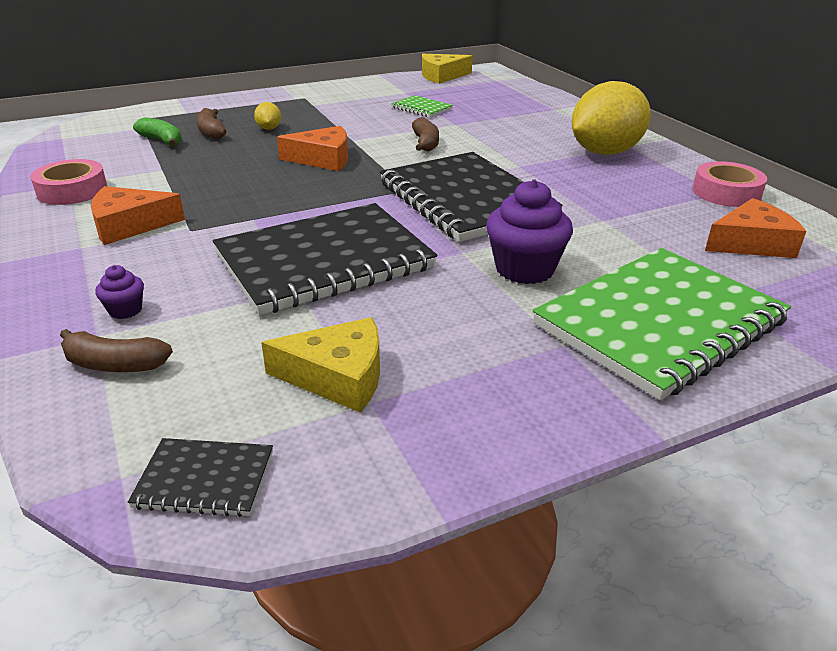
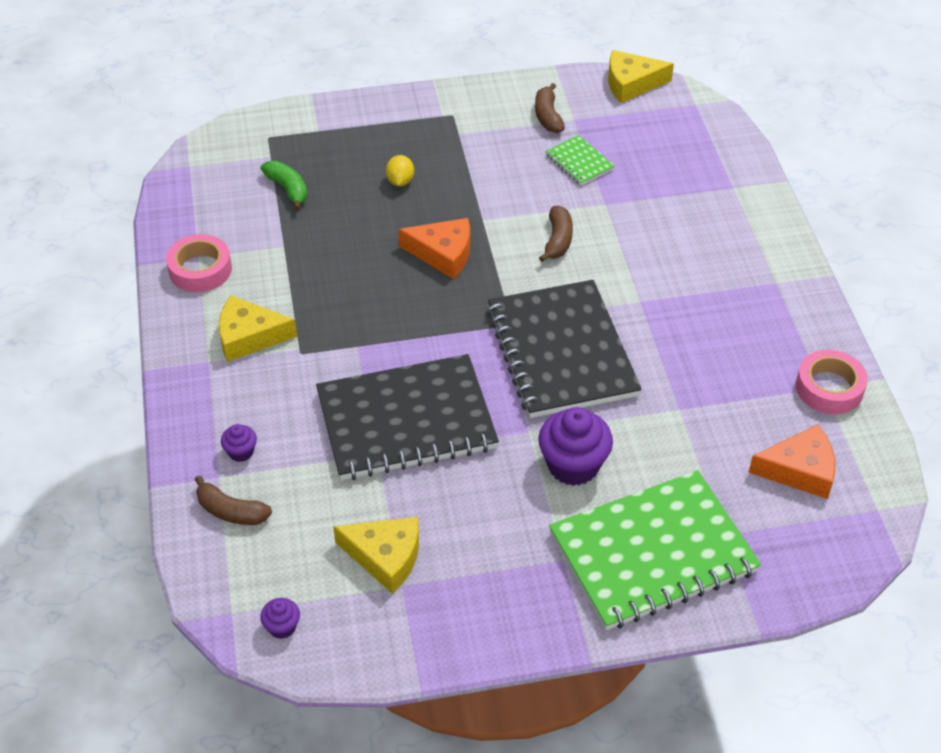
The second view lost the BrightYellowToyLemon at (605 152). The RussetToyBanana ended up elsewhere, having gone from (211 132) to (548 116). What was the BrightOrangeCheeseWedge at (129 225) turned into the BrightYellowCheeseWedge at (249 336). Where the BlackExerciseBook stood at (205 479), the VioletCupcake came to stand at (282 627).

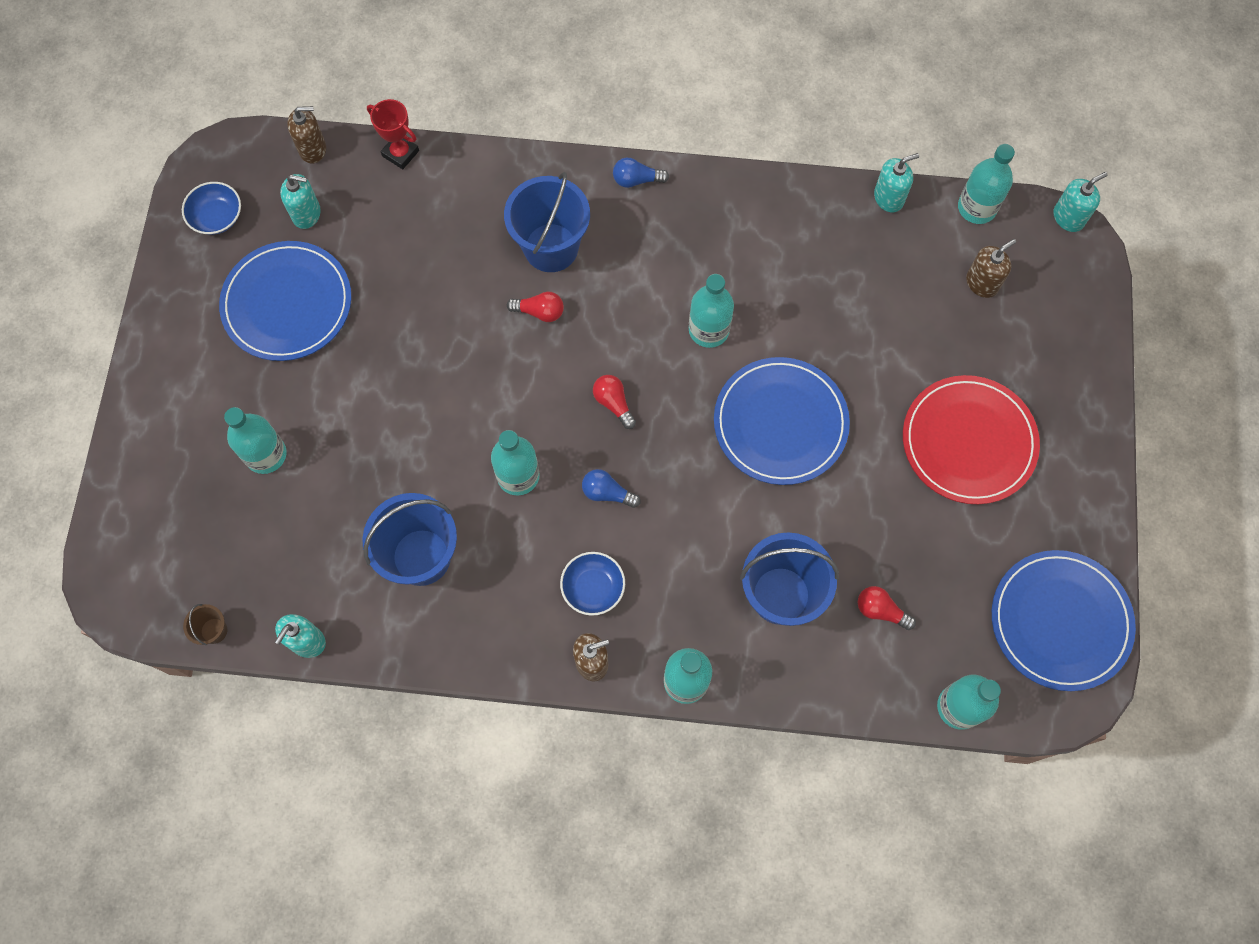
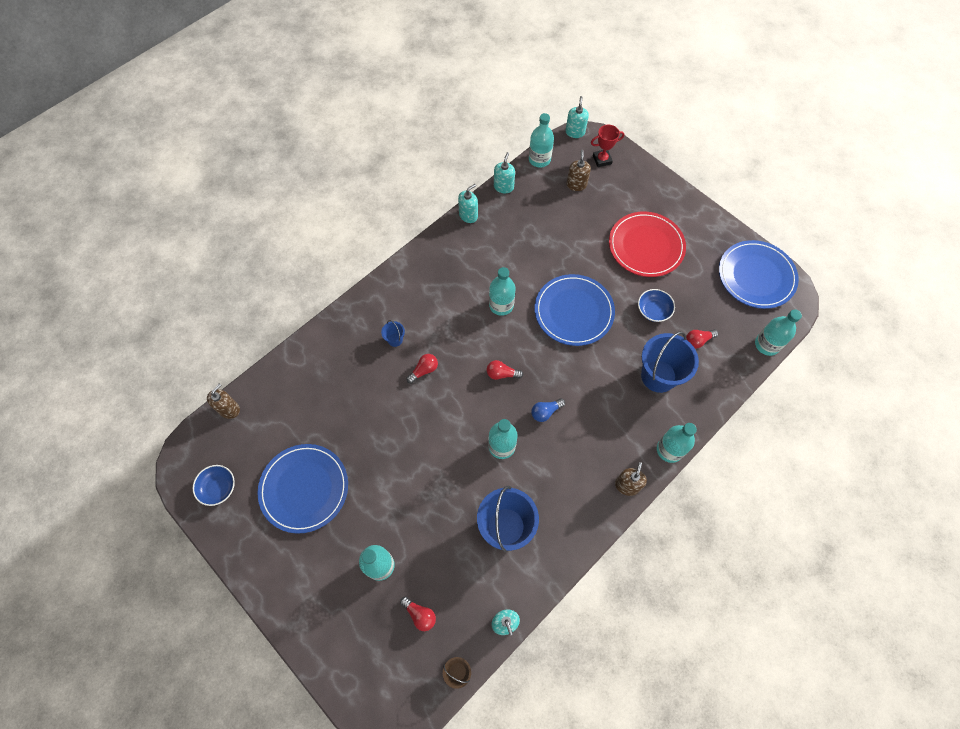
The RedTrophy ended up elsewhere, having gone from (400 153) to (602 160). The second view lost the CobaltBulb at (636 180). The size of the CobaltSandBucket at (551 247) changed by a factor of 0.44. The TurquoiseSoapDispenser ended up elsewhere, having gone from (306 214) to (468 215). The CobaltServingBowl ended up elsewhere, having gone from (593 588) to (653 310). The second view gained the RedBulb at (420 614).

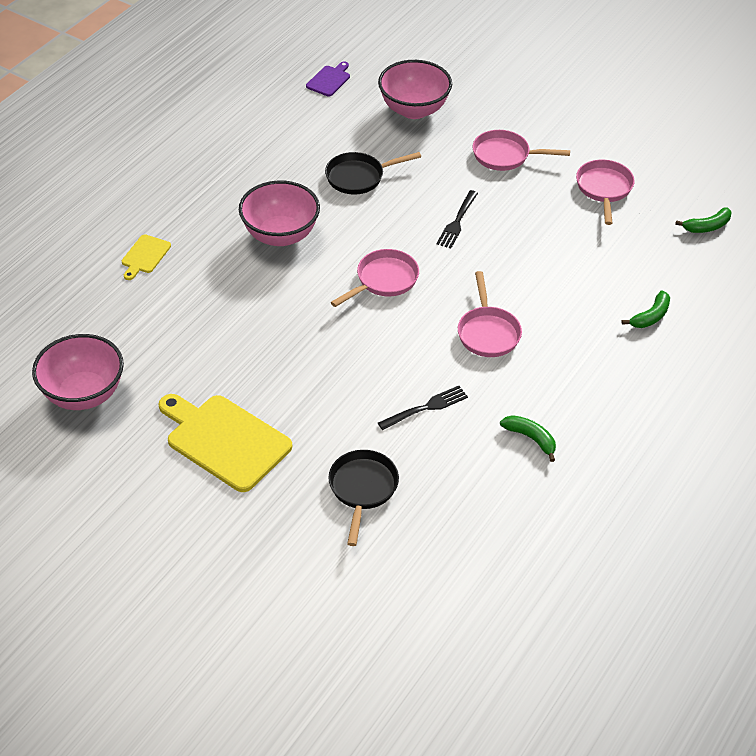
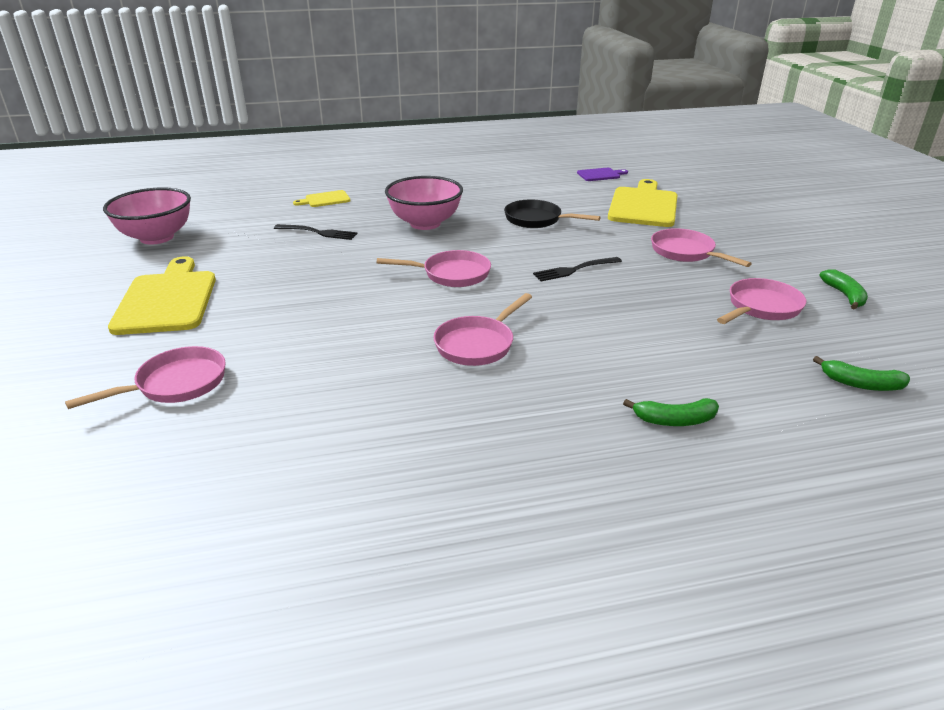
Where the RosePinkServingBowl stood at (414 110), the BrightYellowBreadBoard came to stand at (643 206). The BlackTableFork ended up elsewhere, having gone from (426 408) to (318 232). The EmeraldToyBanana ended up elsewhere, having gone from (531 438) to (844 295). What was the BlackFryingPan at (362 489) turned into the RosePinkFryingPan at (176 384).

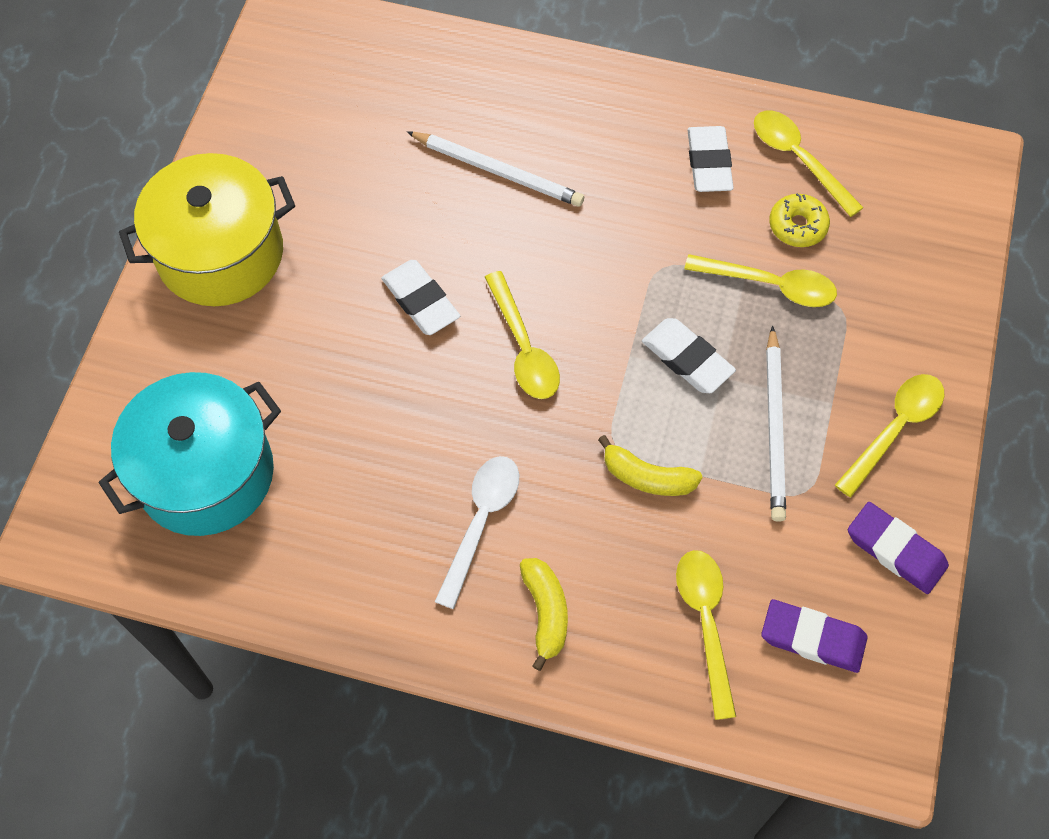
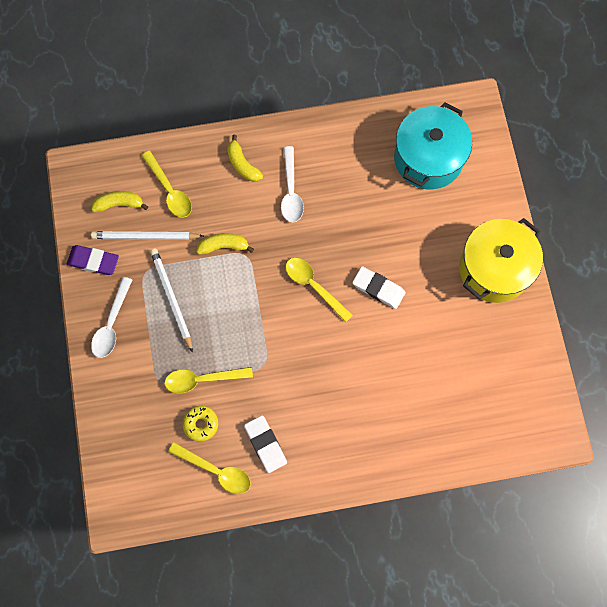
The PureWhiteWoodenPencil ended up elsewhere, having gone from (498 171) to (145 237). The second view lost the PureWhiteGumEraser at (687 359). What was the BrightYellowSpoon at (895 428) turned into the PureWhiteSpoon at (111 324). Where the VioletGumEraser stood at (812 638), the BrightYellowToyBanana came to stand at (119 204).

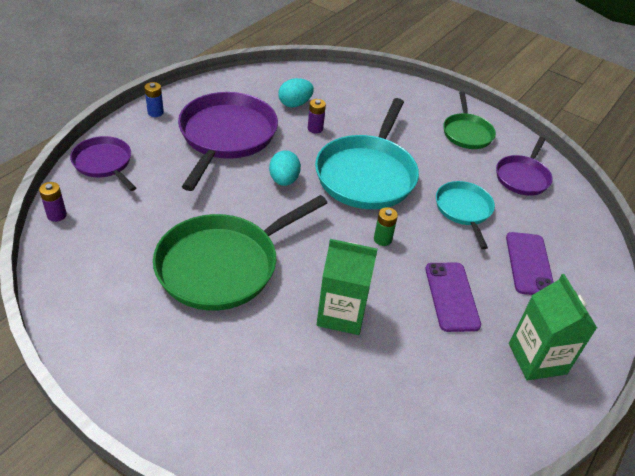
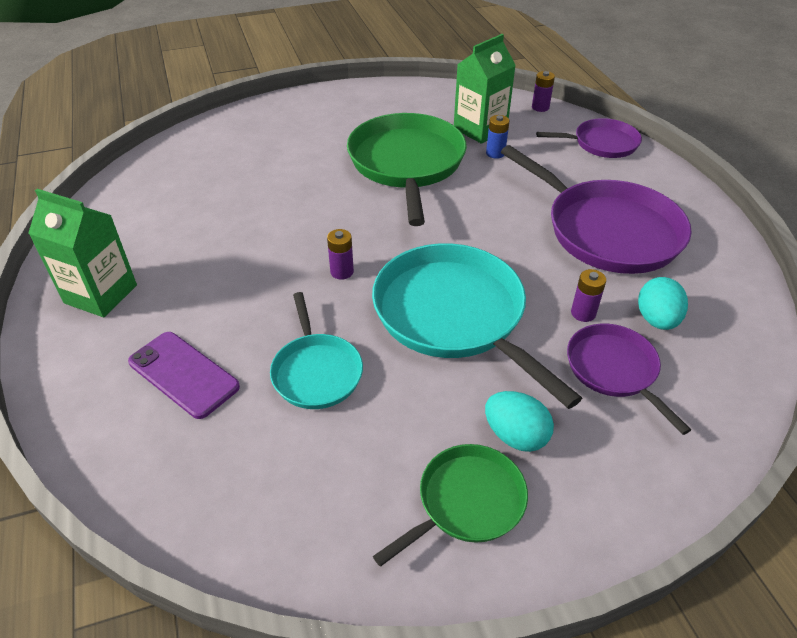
The CobaltPowerCell ended up elsewhere, having gone from (155 112) to (495 153). The EmeraldFryingPan at (467 133) ended up facing another way, 105 degrees clockwise from before. The VioletFryingPan ended up elsewhere, having gone from (522 177) to (614 370). The TurquoiseToyEgg ended up elsewhere, having gone from (284 180) to (515 436). The TurquoiseFryingPan at (464 210) ended up facing another way, 45 degrees clockwise from before. What was the EmeraldPowerCell at (382 239) turned into the VioletPowerCell at (342 272). The EmeraldJuiceCarton ended up elsewhere, having gone from (341 314) to (480 129). The second view lost the VioletMobilePhone at (451 296).

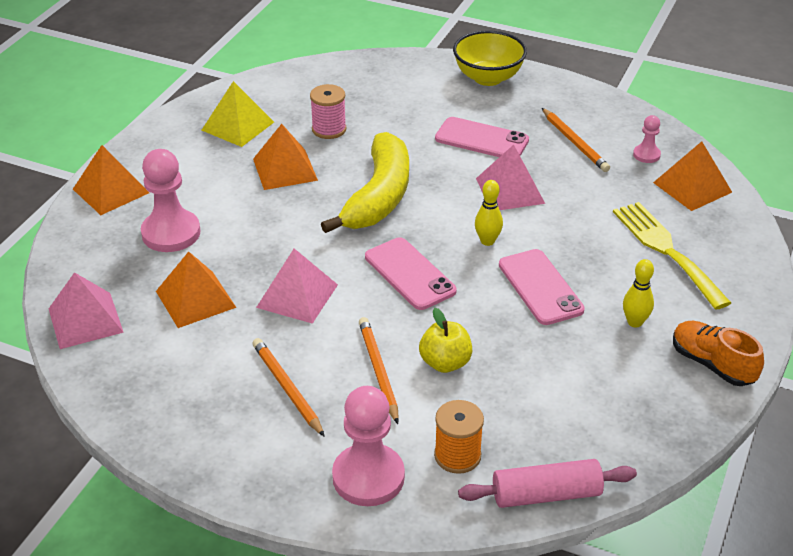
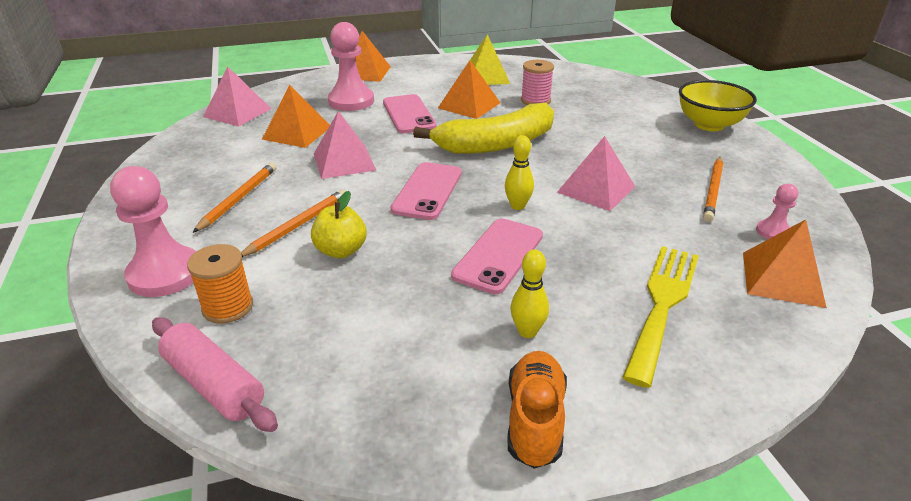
The RosePinkMobilePhone ended up elsewhere, having gone from (481 139) to (408 114).

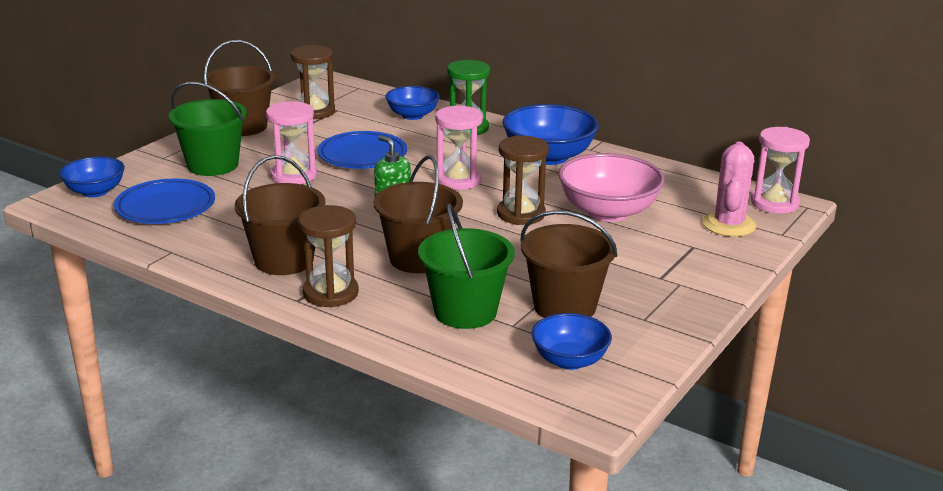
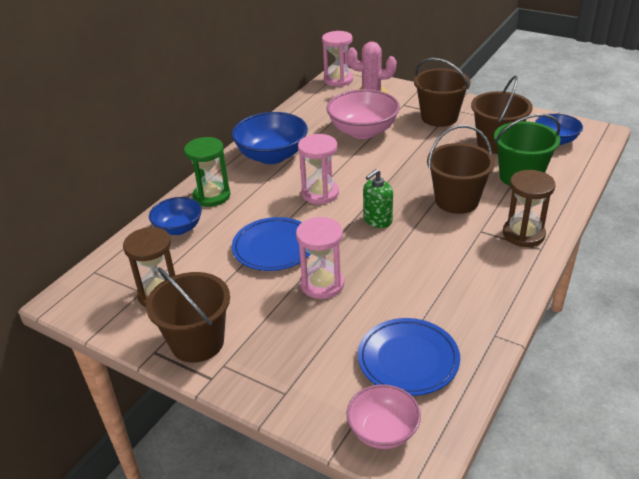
The second view lost the EmeraldSandBucket at (212 165). The second view lost the RussetSandglass at (521 214). The RussetSandBucket ended up elsewhere, having gone from (284 260) to (439 117). What was the CobaltServingBowl at (95 191) turned into the RosePinkServingBowl at (383 431).

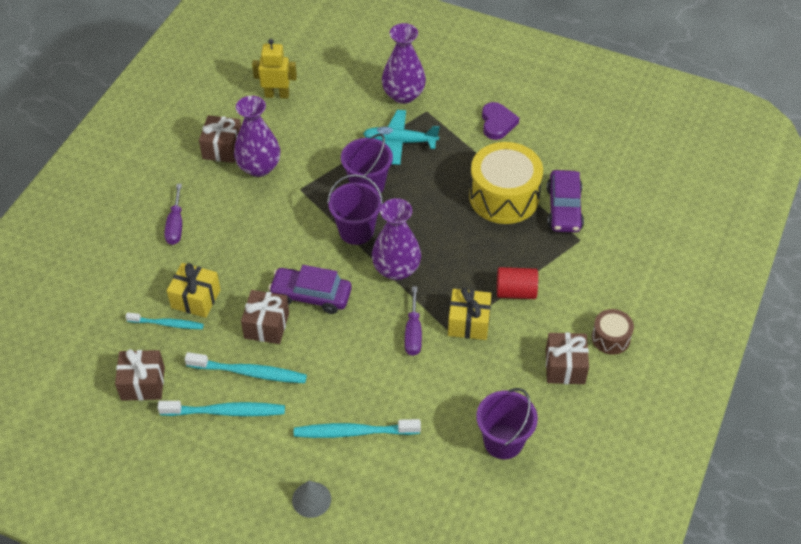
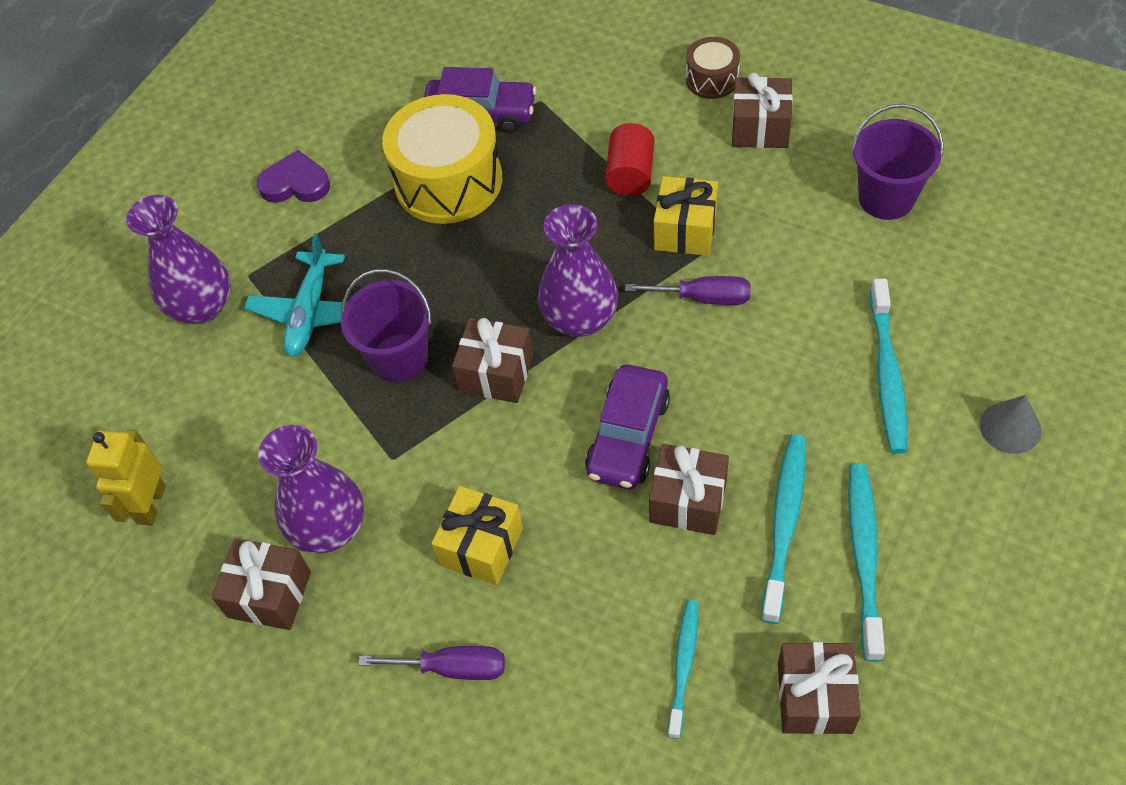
Where the VioletSandBucket stood at (356 231), the RussetWrappedGift came to stand at (496 373). The BrightYellowWrappedGift ended up elsewhere, having gone from (196 299) to (481 546).

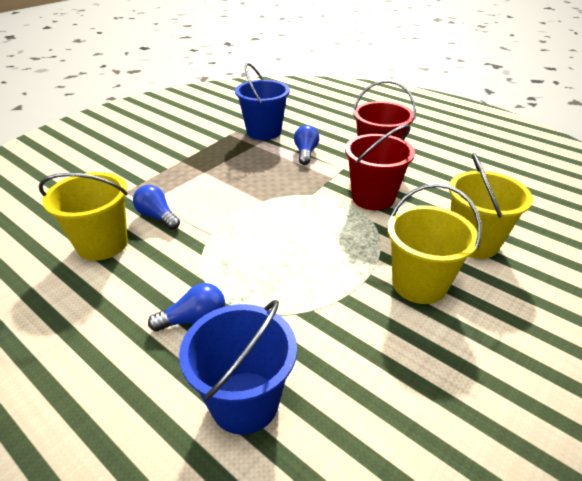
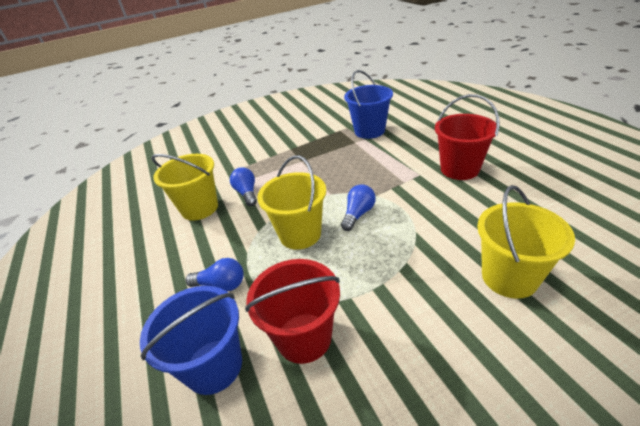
The RedSandBucket ended up elsewhere, having gone from (373 198) to (304 337). The CobaltBulb ended up elsewhere, having gone from (305 153) to (358 214). The BrightYellowSandBucket ended up elsewhere, having gone from (419 284) to (300 234).

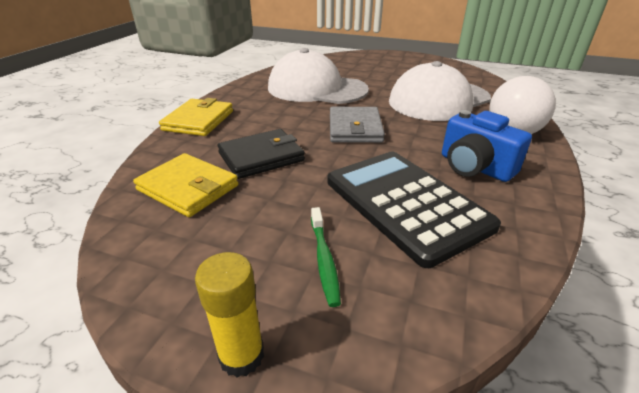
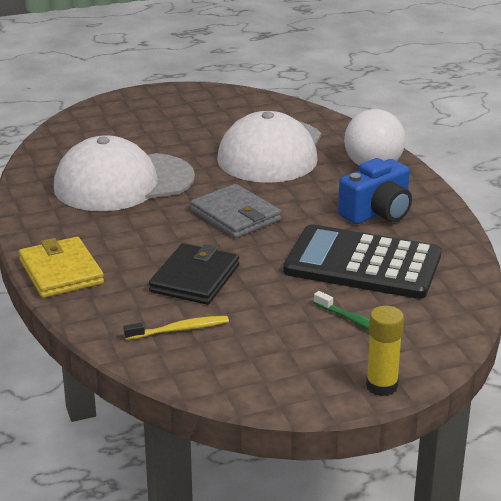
The CobaltCompactCamera at (474 167) ended up facing another way, 45 degrees counterclockwise from before. Where the BrightYellowCardWallet stood at (188 188), the BrightYellowToothbrush came to stand at (179 330).

